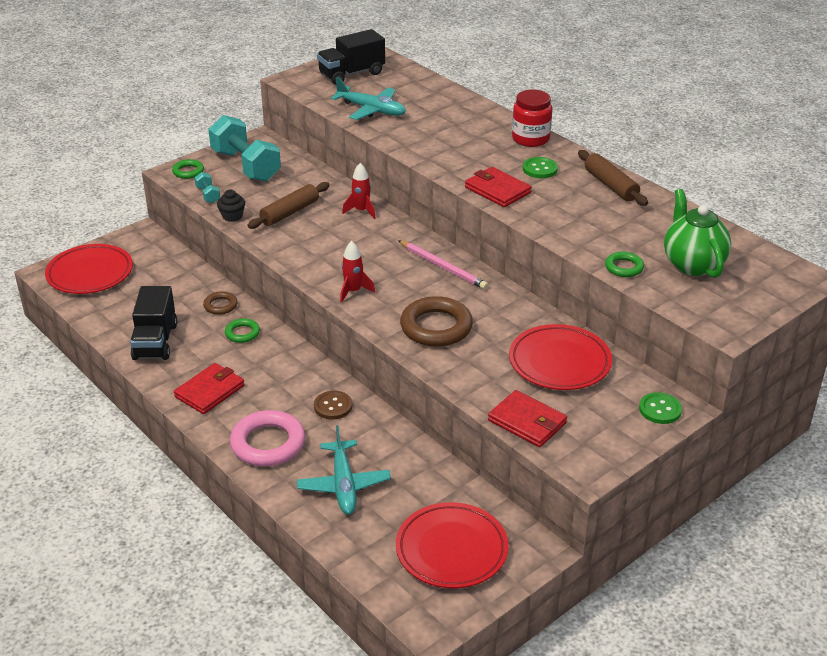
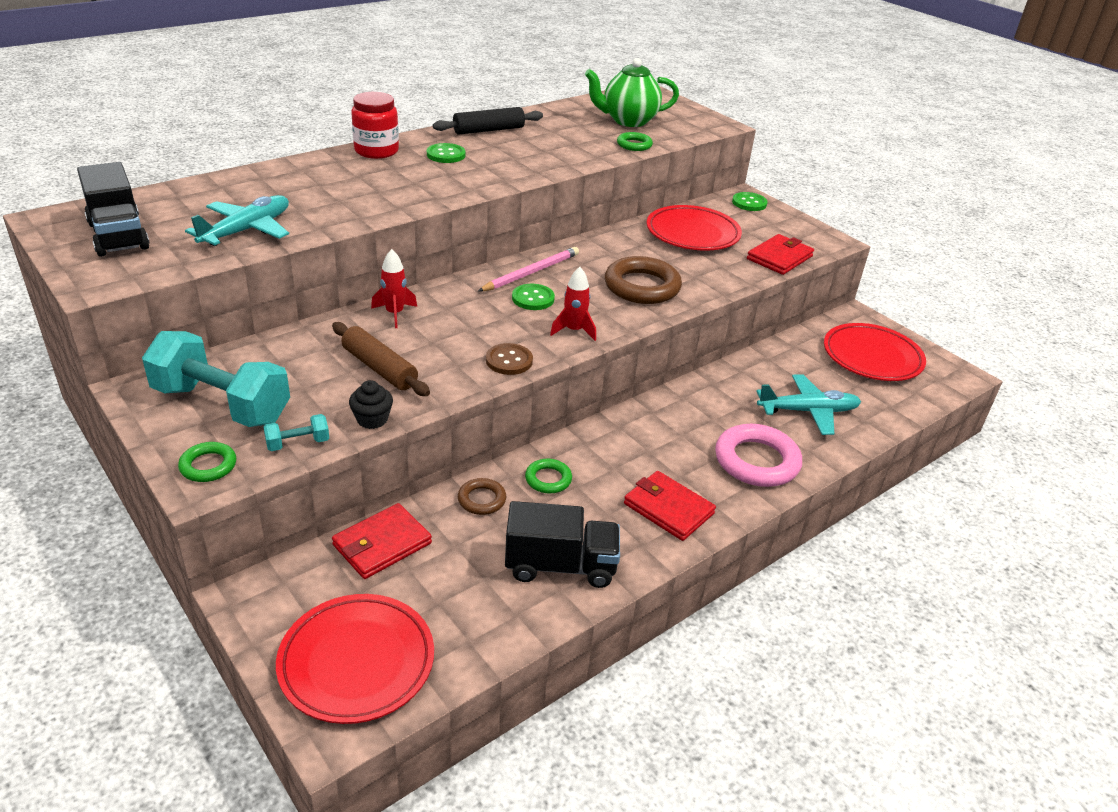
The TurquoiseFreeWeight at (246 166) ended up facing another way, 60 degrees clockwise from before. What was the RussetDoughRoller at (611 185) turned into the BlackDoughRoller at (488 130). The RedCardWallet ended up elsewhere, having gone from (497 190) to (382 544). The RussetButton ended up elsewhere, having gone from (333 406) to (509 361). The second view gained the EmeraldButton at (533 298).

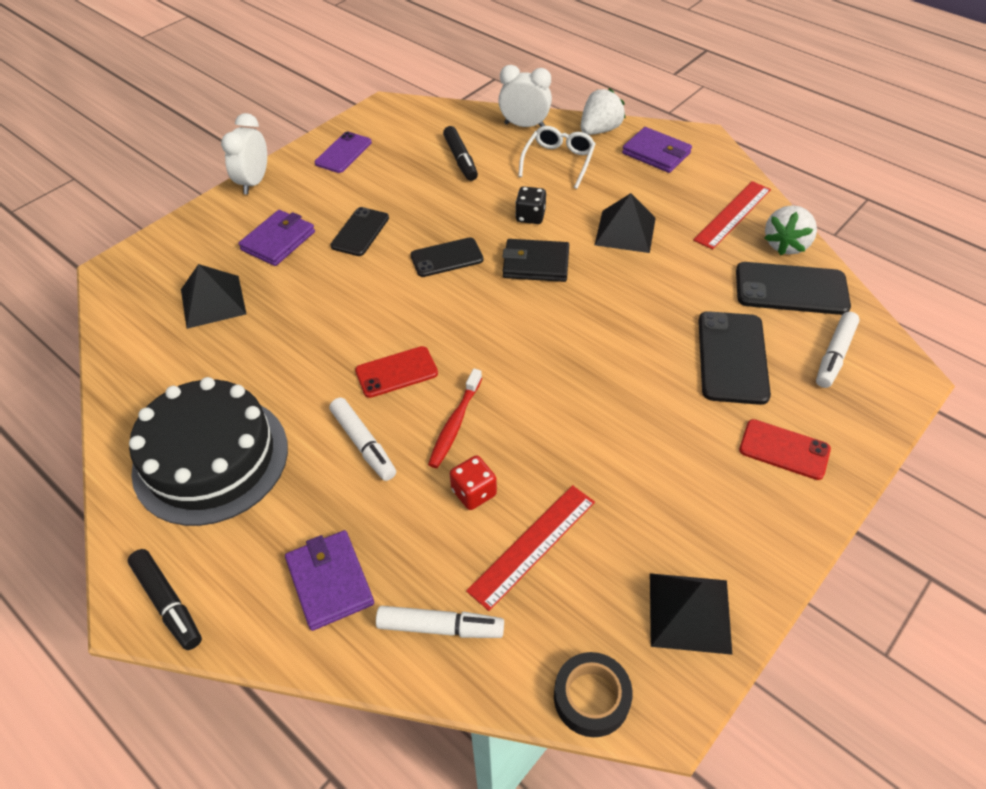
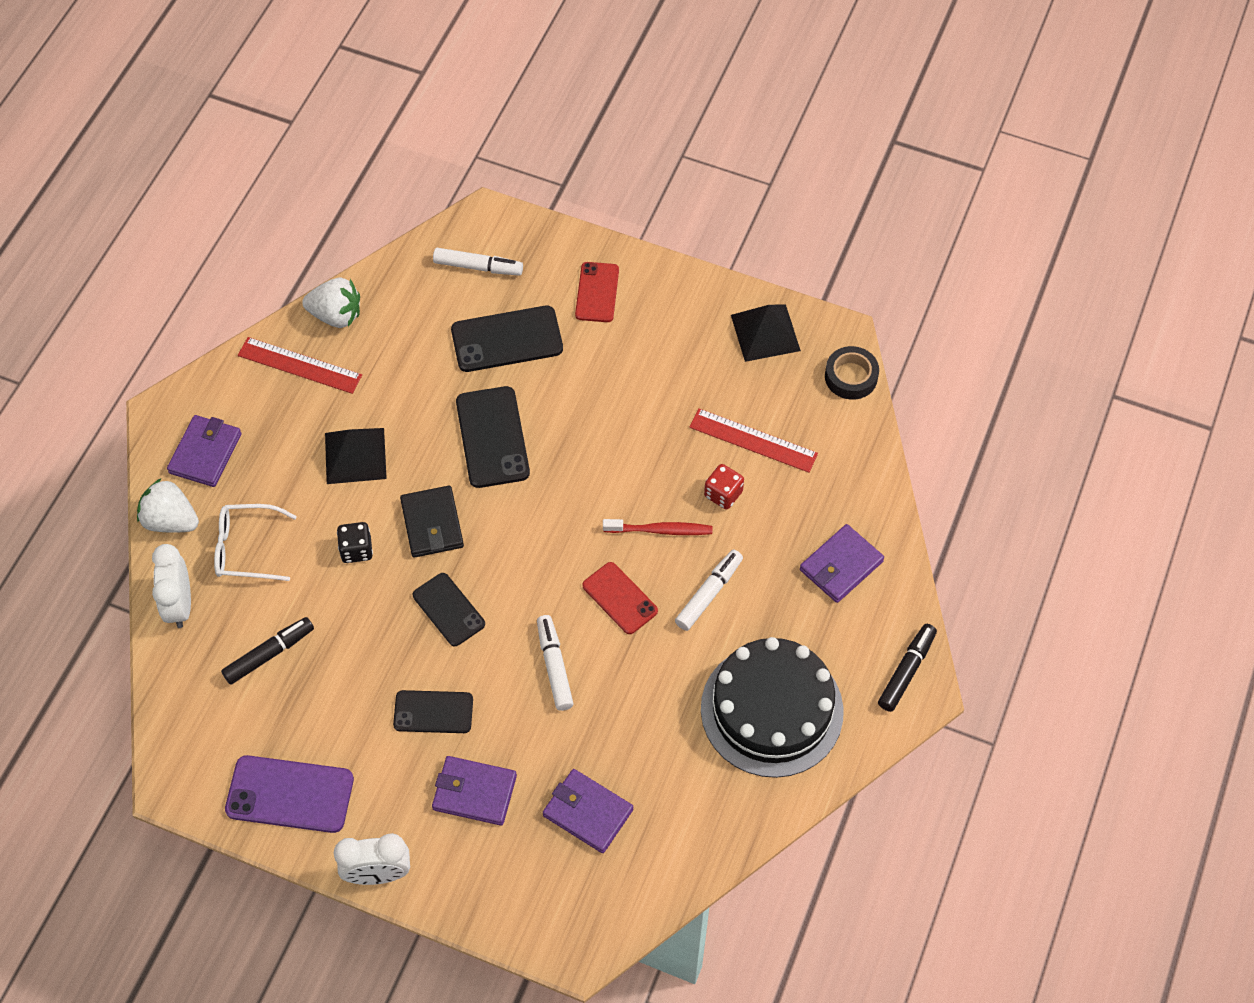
The size of the VioletMobilePhone at (343 153) changed by a factor of 1.52. The BlackMobilePhone ended up elsewhere, having gone from (791 289) to (492 437). Where the BlackPyramidShape stood at (213 301), the VioletCardWallet came to stand at (588 812). The PureWhiteFeltPen ended up elsewhere, having gone from (440 627) to (554 666).

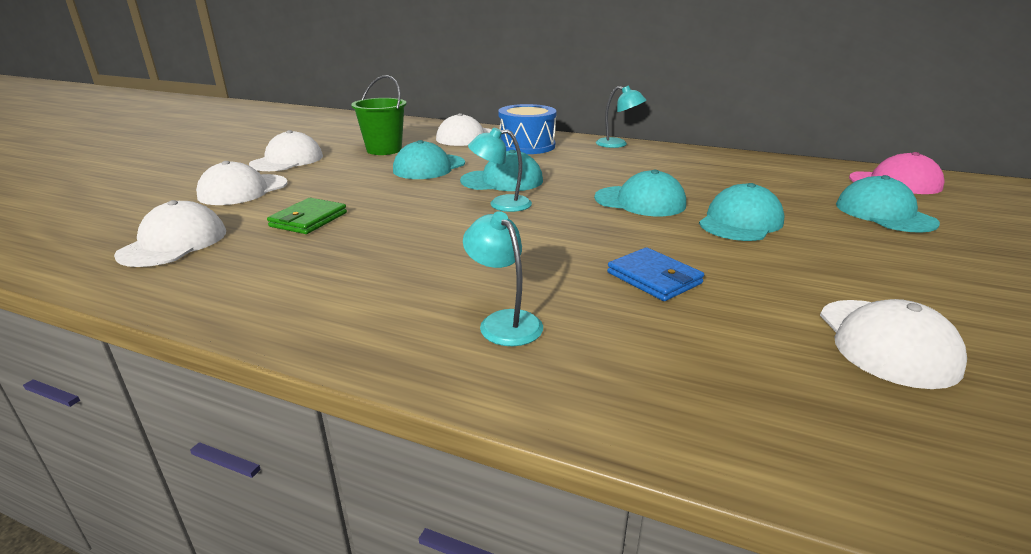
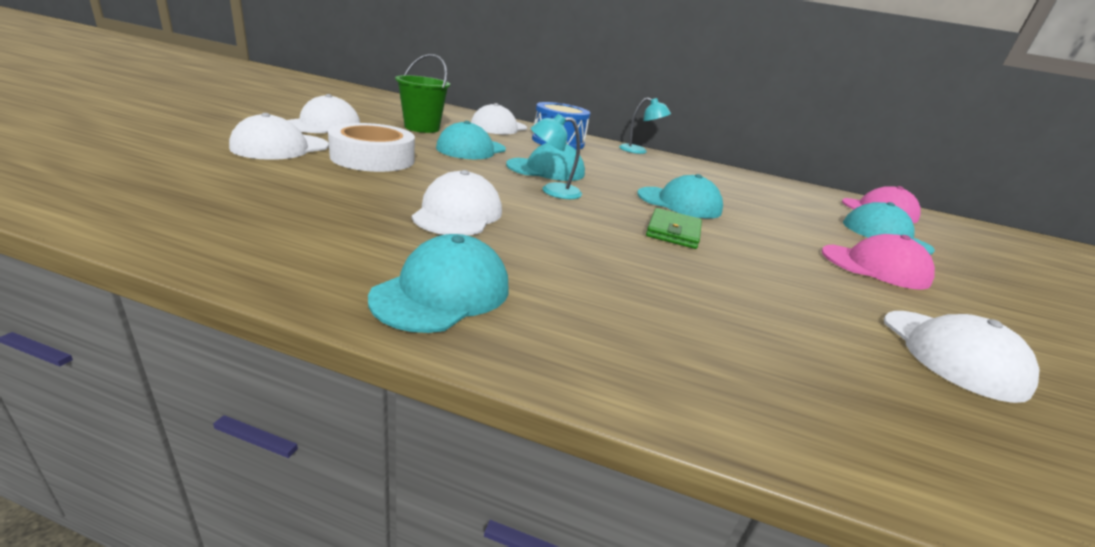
The TurquoiseCap ended up elsewhere, having gone from (740 222) to (443 292). The EmeraldCardWallet ended up elsewhere, having gone from (309 219) to (673 232). The PureWhiteCap ended up elsewhere, having gone from (174 243) to (458 213). The second view lost the TurquoiseDeskLamp at (504 321). The second view lost the CobaltCardWallet at (654 278). The second view gained the PureWhiteStickyTape at (373 158). The second view gained the RosePinkCap at (874 267).

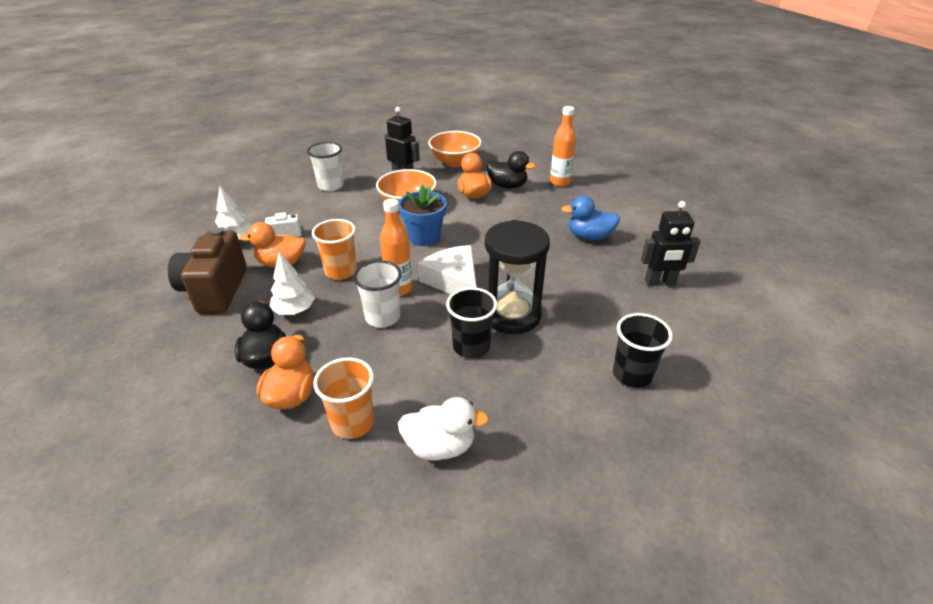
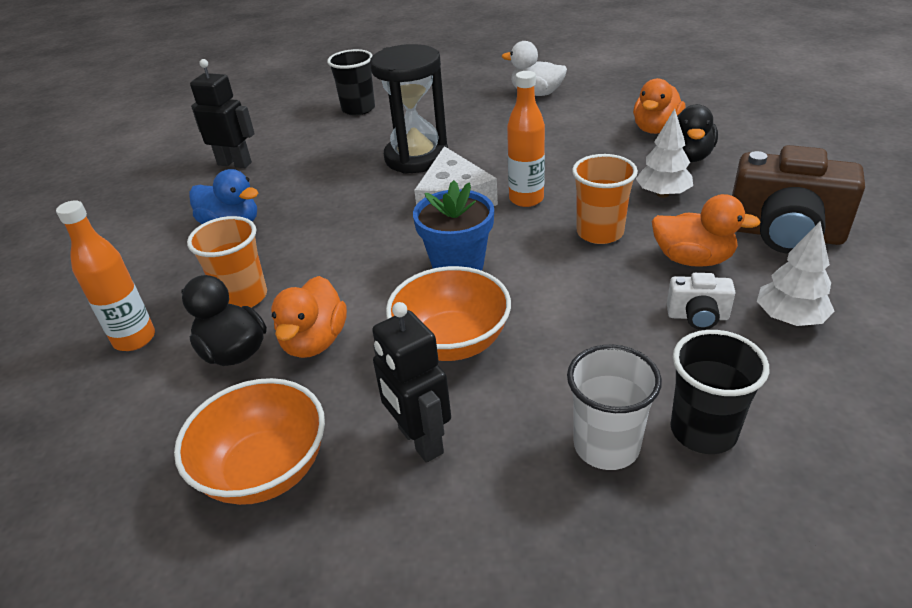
The RussetCompactCamera at (215 290) ended up facing another way, 90 degrees clockwise from before. The second view lost the PureWhiteTumbler at (382 317). The BlackTumbler ended up elsewhere, having gone from (471 346) to (703 431). The BrightOrangeTumbler ended up elsewhere, having gone from (352 423) to (243 297).

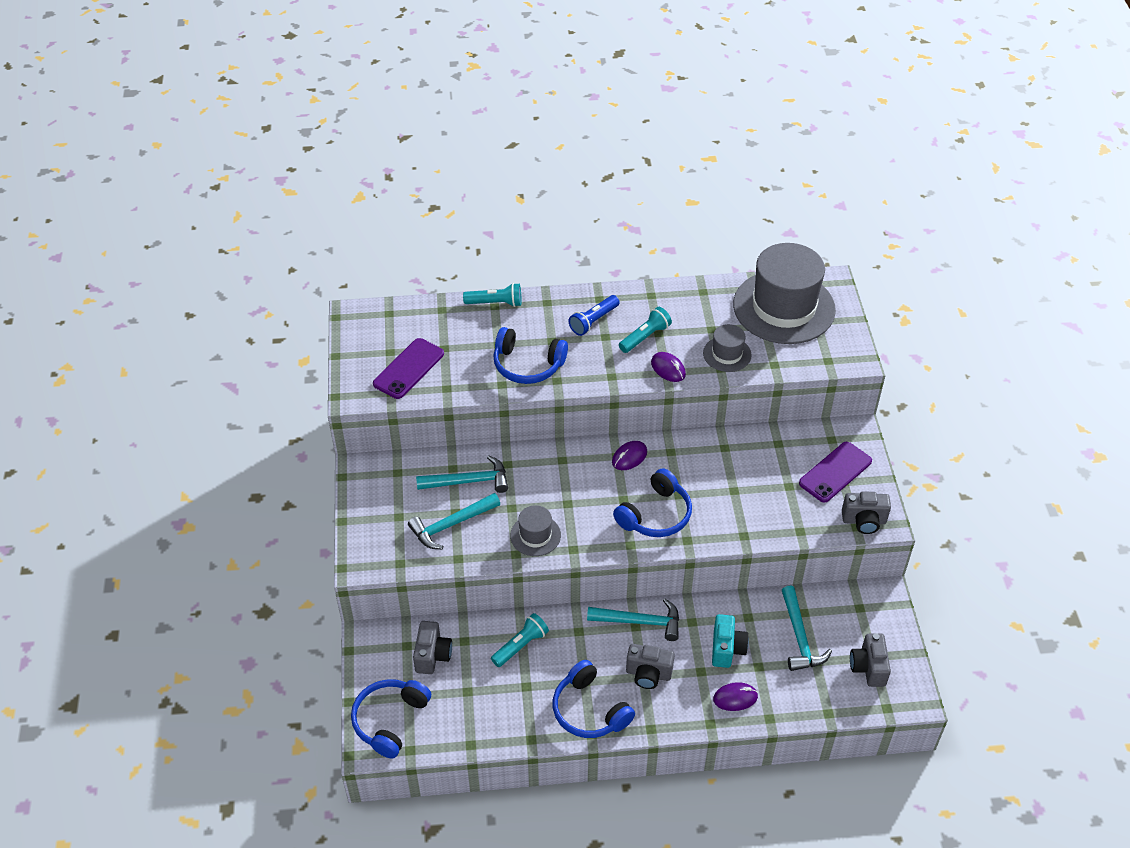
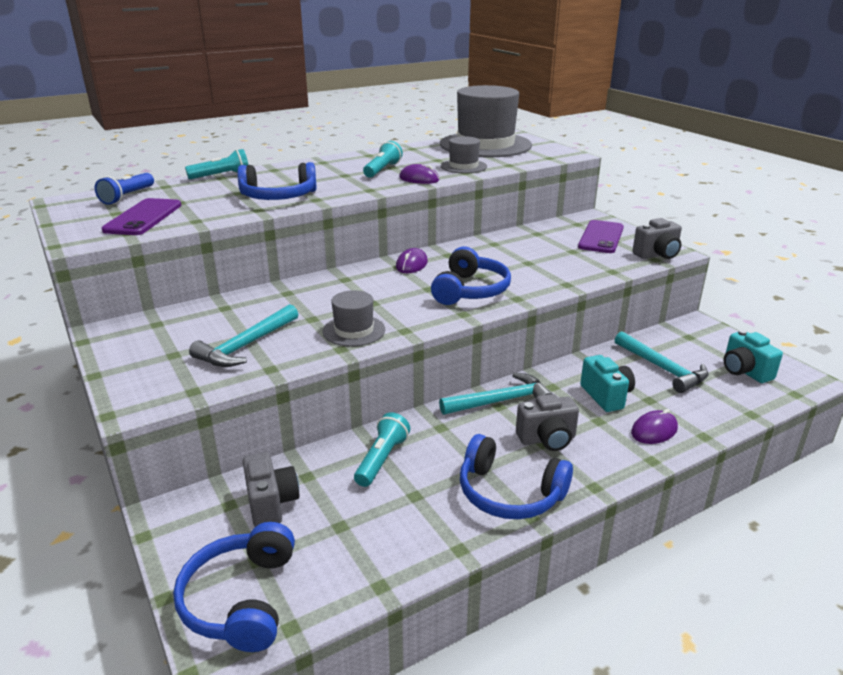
The CobaltFlashlight ended up elsewhere, having gone from (593 321) to (127 197). The second view lost the TurquoiseHammer at (468 481). What was the GrayCompactCamera at (868 668) turned into the TurquoiseCompactCamera at (744 371).

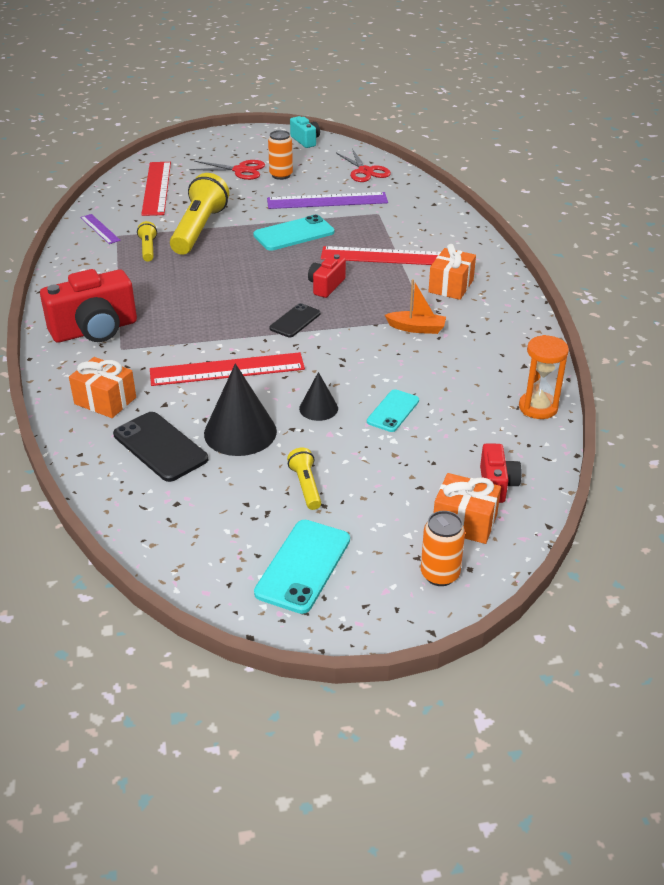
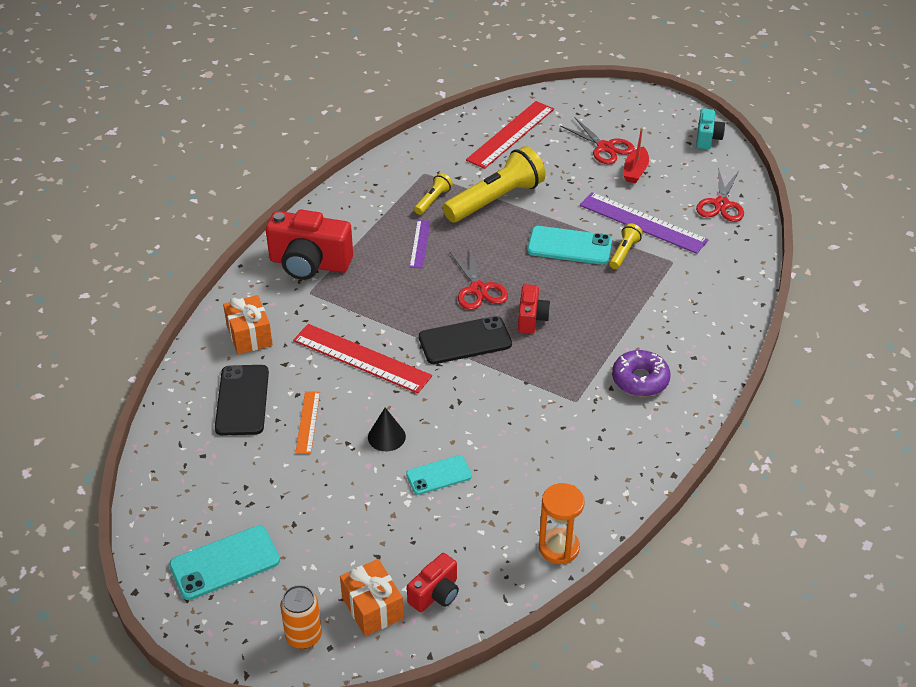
Where the BrightOrangeCan stood at (281 175), the RedBoat came to stand at (635 171). The VioletStraightedge ended up elsewhere, having gone from (100 229) to (420 244). Where the BrightOrangeWrappedGift stood at (451 286), the VioletDonut came to stand at (640 380). The second view lost the RedStraightedge at (386 256). The RedCompactCamera at (326 286) ended up facing another way, 120 degrees clockwise from before. The second view lost the BrightOrangeBoat at (416 328). The size of the BlackMobilePhone at (295 321) changed by a factor of 1.57. Where the BlackSolidCone stood at (240 432), the BrightOrangeStraightedge came to stand at (308 422). The BrightYellowFlashlight ended up elsewhere, having gone from (306 486) to (624 252). The second view gained the RedScissors at (478 289).

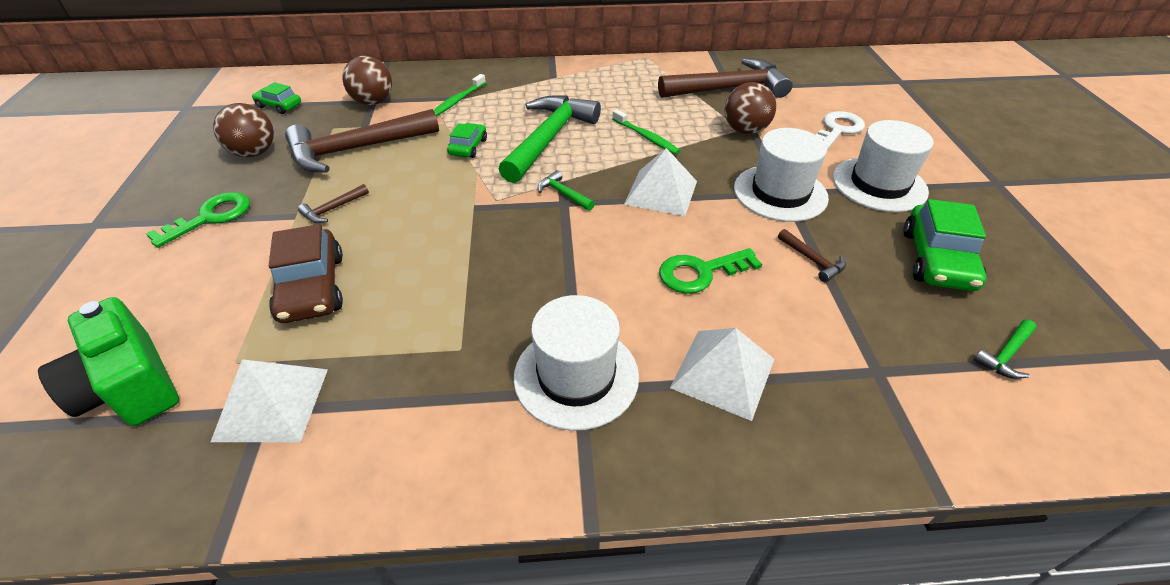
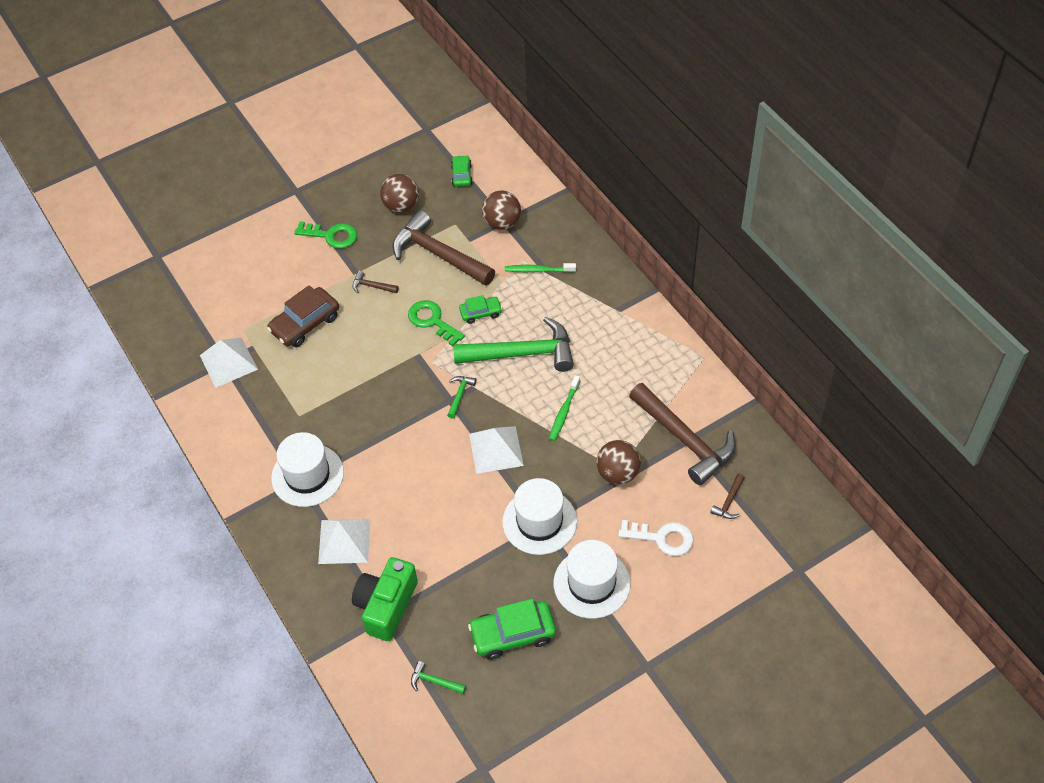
The RussetHammer ended up elsewhere, having gone from (812 260) to (729 501). The EmeraldKey ended up elsewhere, having gone from (701 272) to (432 321). The EmeraldCompactCamera ended up elsewhere, having gone from (130 386) to (386 606).

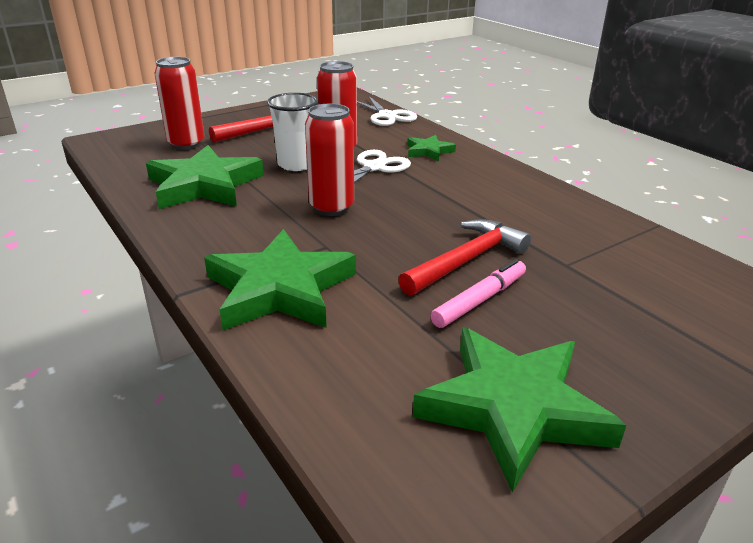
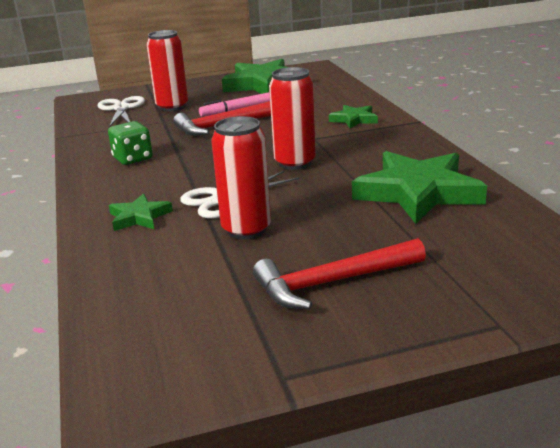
The RedCan ended up elsewhere, having gone from (186 144) to (172 107). The second view lost the PureWhiteTumbler at (296 164). The PureWhiteScissors ended up elsewhere, having gone from (387 116) to (121 109). The size of the EmeraldStar at (280 289) changed by a factor of 0.49. The second view gained the EmeraldDie at (133 159).

